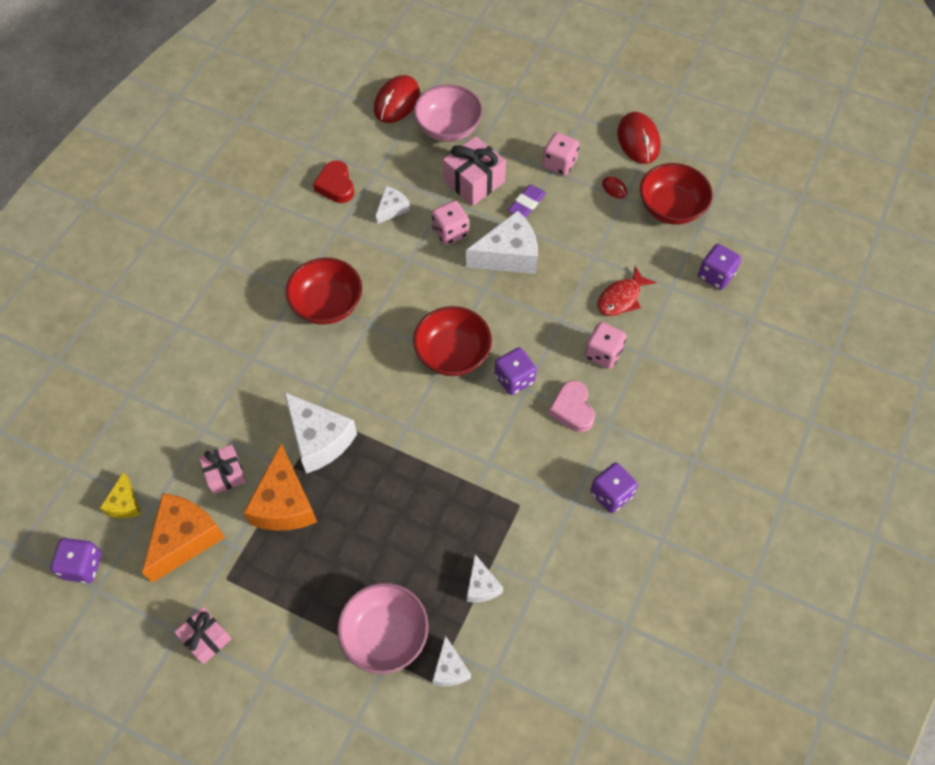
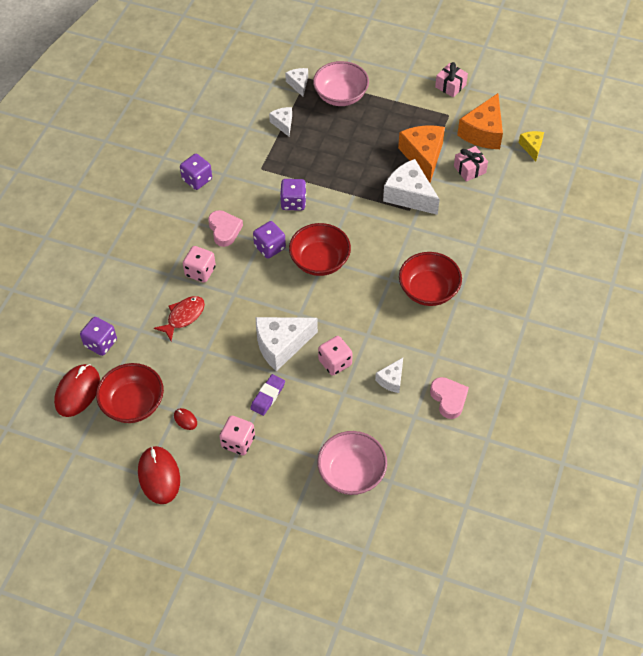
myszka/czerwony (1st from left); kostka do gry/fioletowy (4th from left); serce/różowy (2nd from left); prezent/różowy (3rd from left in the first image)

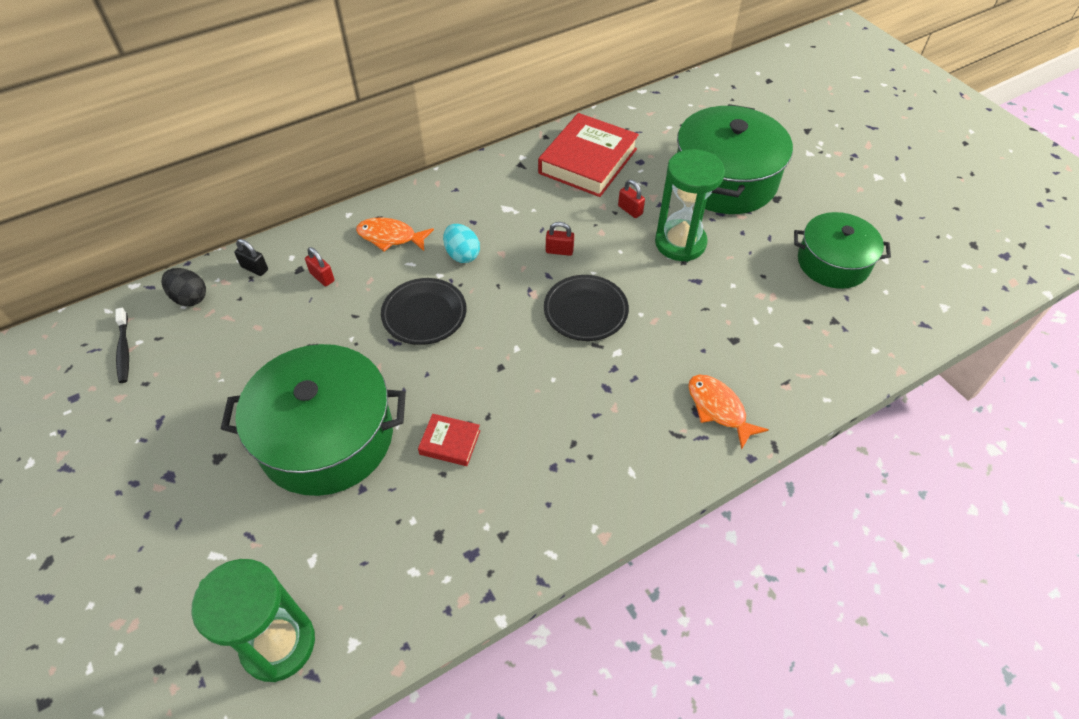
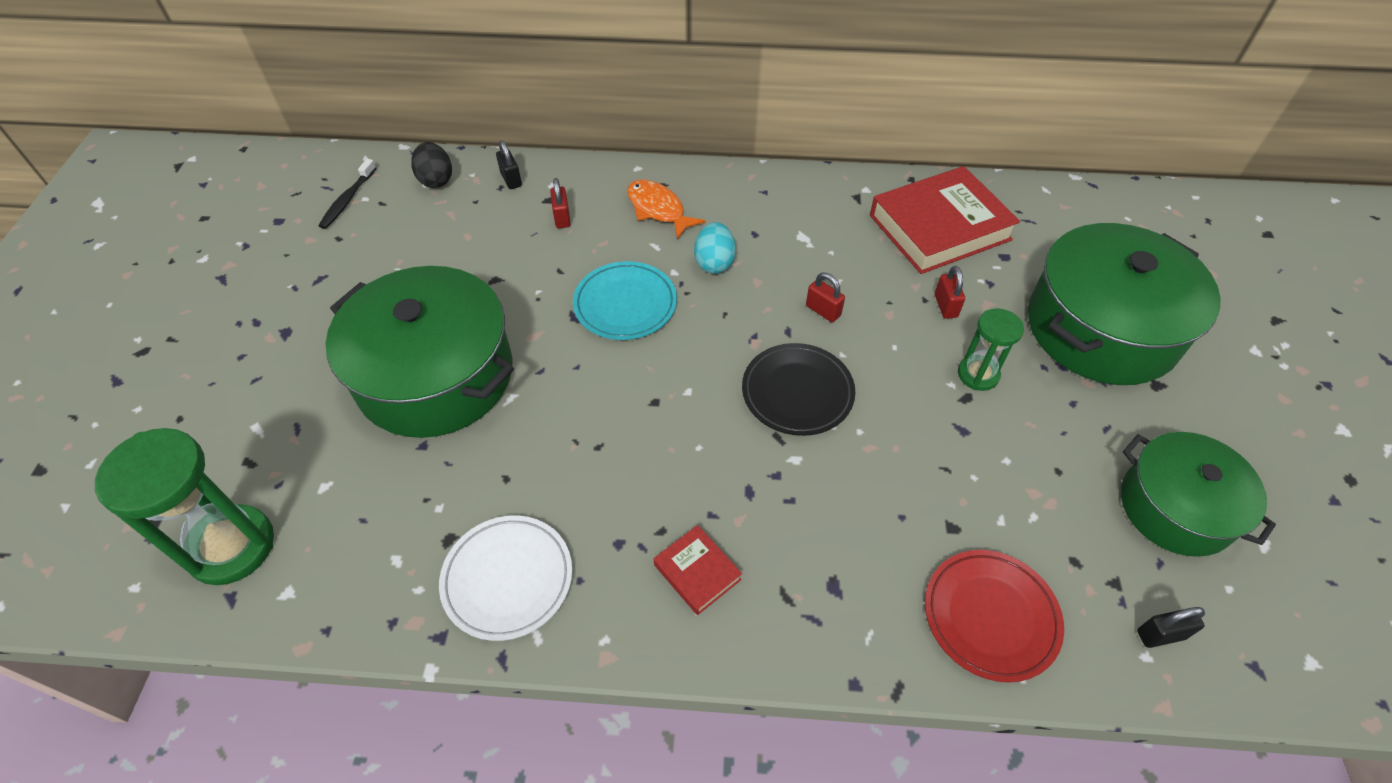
talerz/biały; talerz/turkusowy; książka/czerwony (1st from left); talerz/czerwony; klepsydra/zielony (2nd from left); kłódka/czarny (2nd from left); ryba/pomarańczowy (2nd from left in the first image)

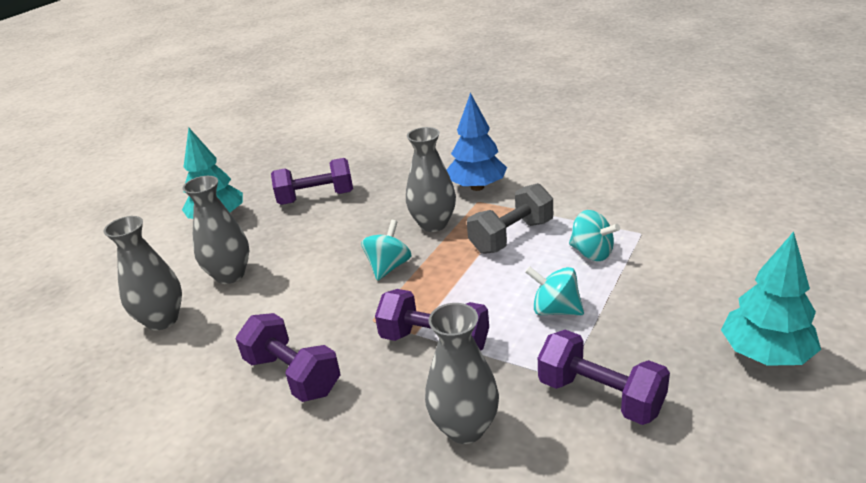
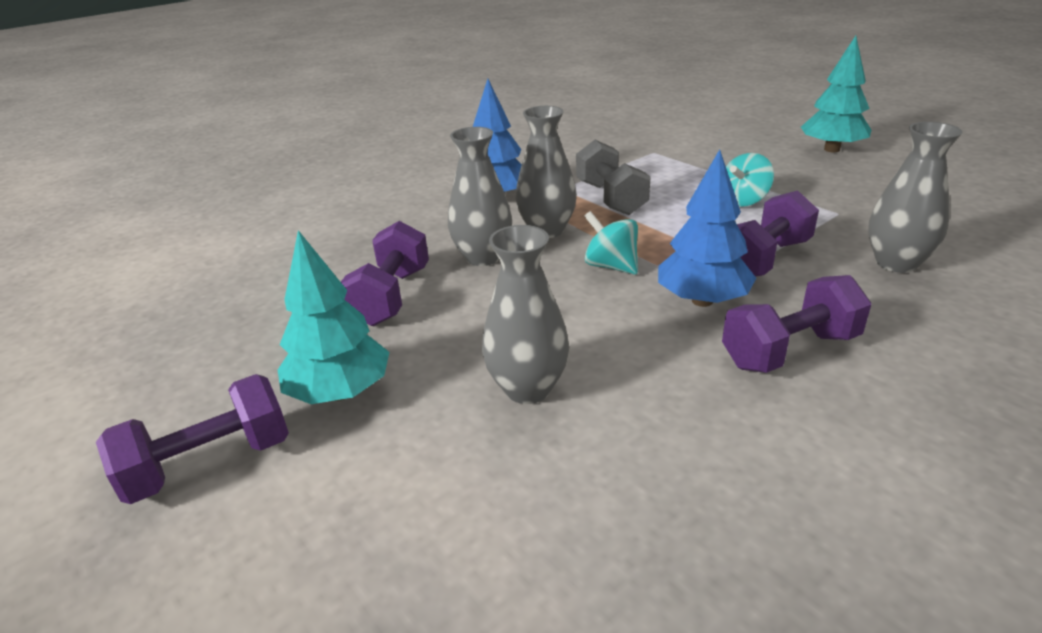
hantel/fioletowy (1st from left); wazon/szary (1st from left); drzewko/niebieski (2nd from left); bączek/turkusowy (3rd from left in the first image)

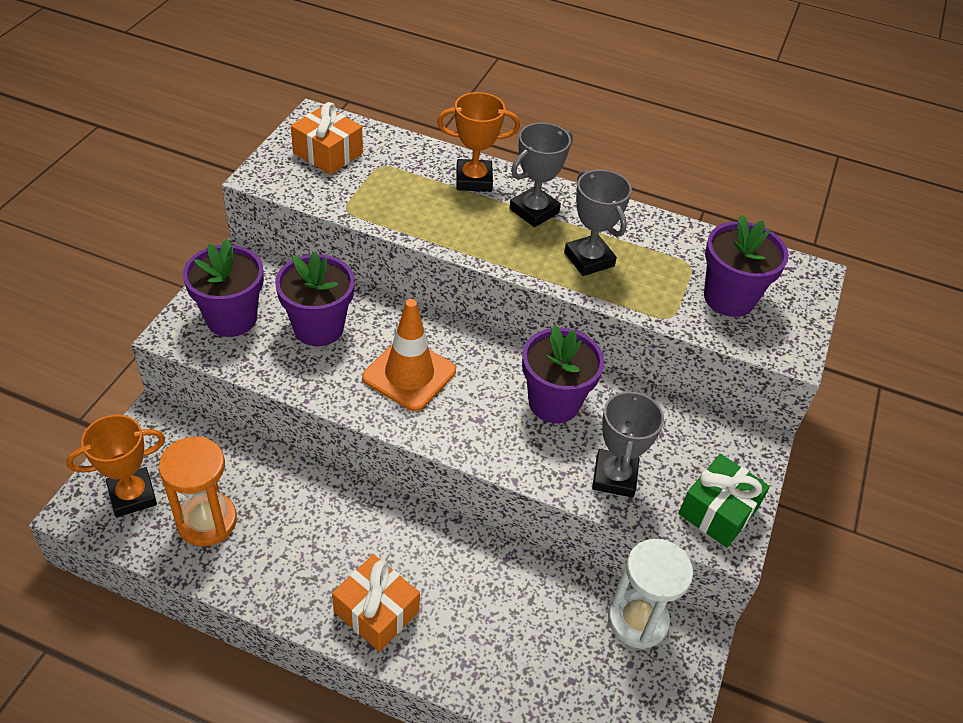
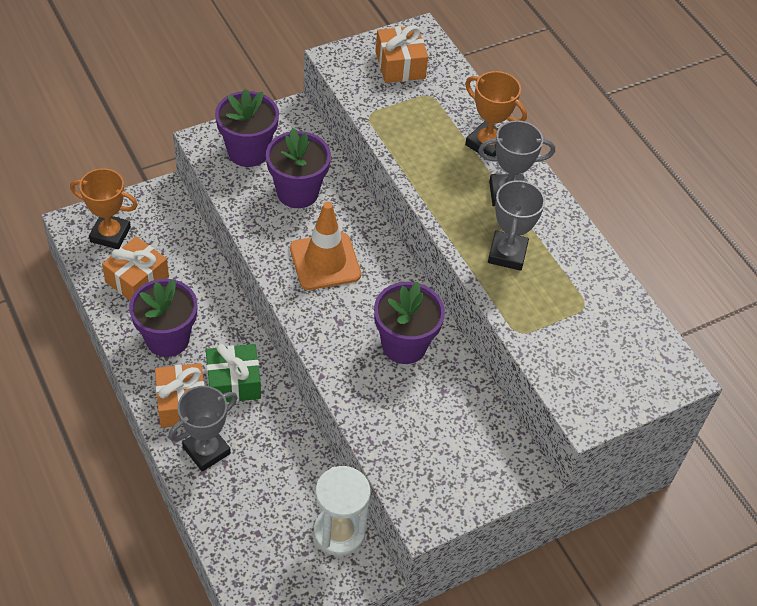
prezent/pomarańczowy (1st from left); doniczka/fioletowy (1st from left); puchar/szary (1st from left); prezent/zielony

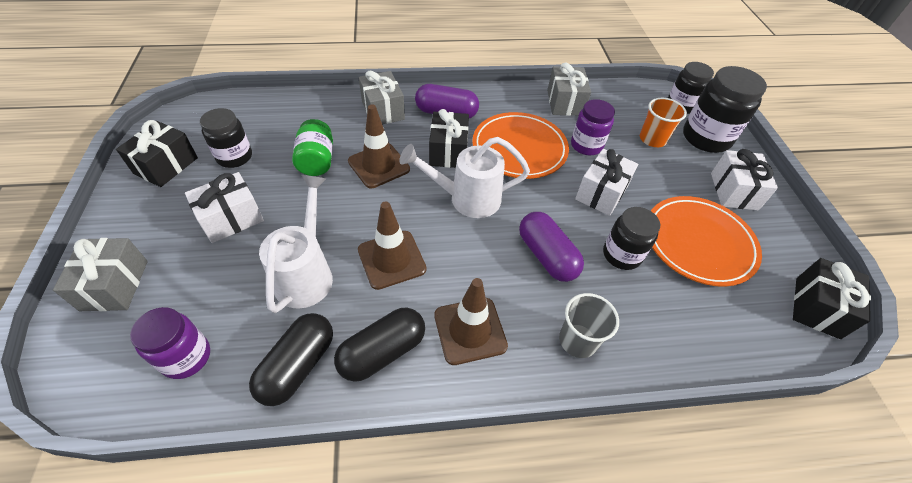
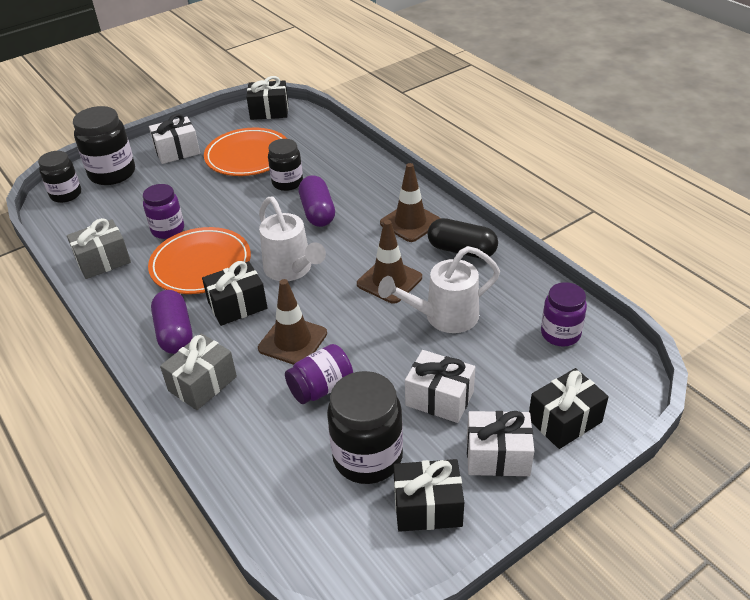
słoik/fioletowy (2nd from left); kapsułka/fioletowy (2nd from left); słoik/czarny (4th from left); prezent/biały (3rd from left); prezent/czarny (4th from left); kapsułka/czarny (1st from left in the first image); szklanka/szary; szklanka/pomarańczowy

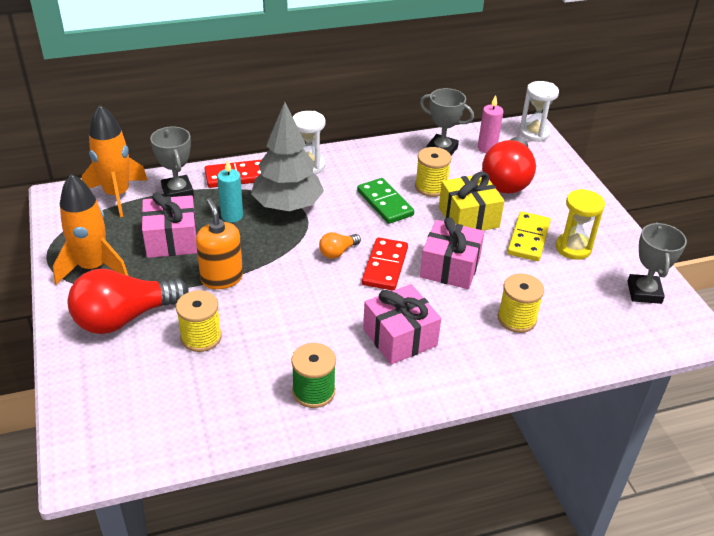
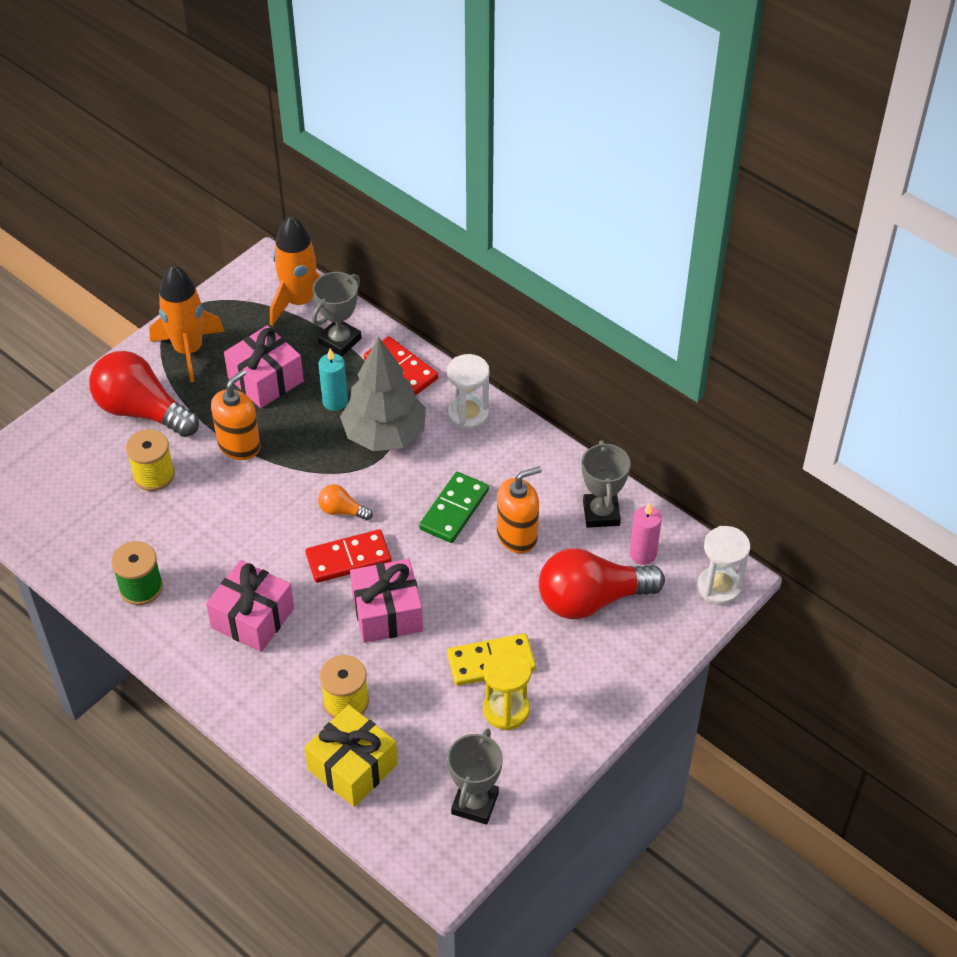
prezent/żółty; puchar/szary (2nd from left); dozownik mydła/pomarańczowy (2nd from left)

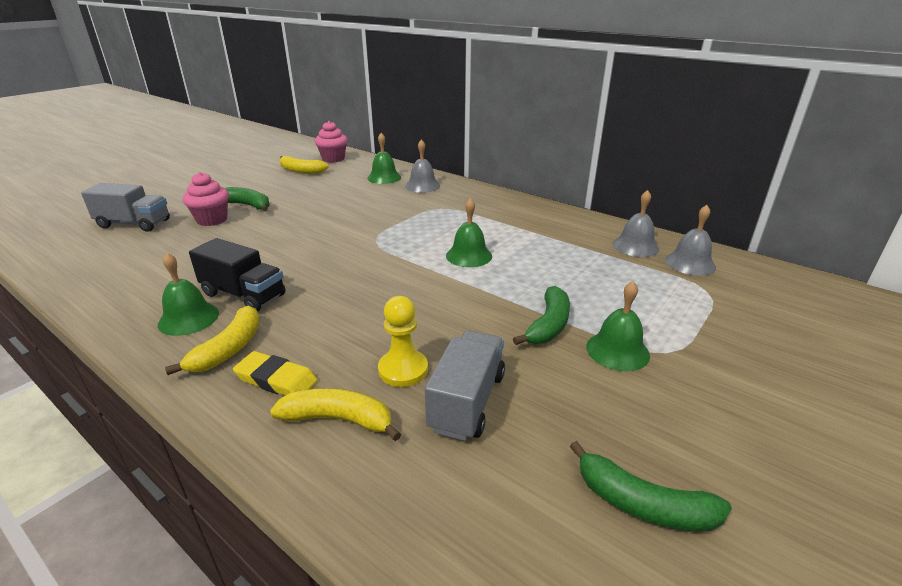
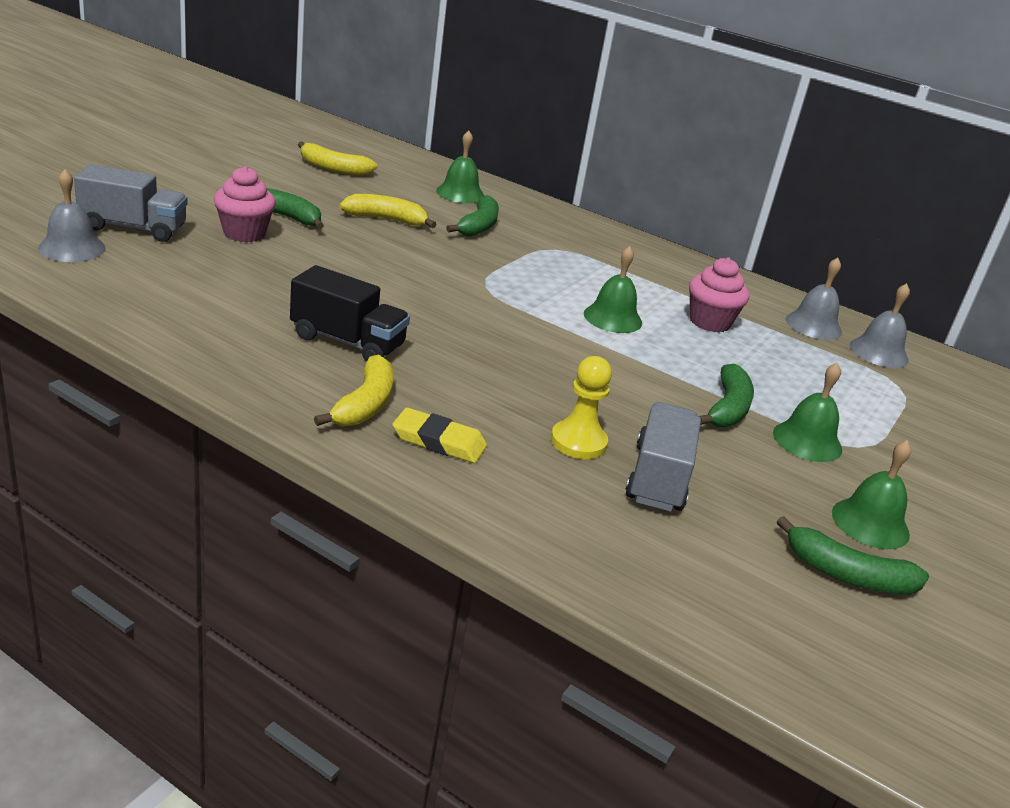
dzwonek/szary (1st from left); banan/żółty (3rd from left); banan/zielony (2nd from left); muffinka/różowy (2nd from left); dzwonek/zielony (4th from left)

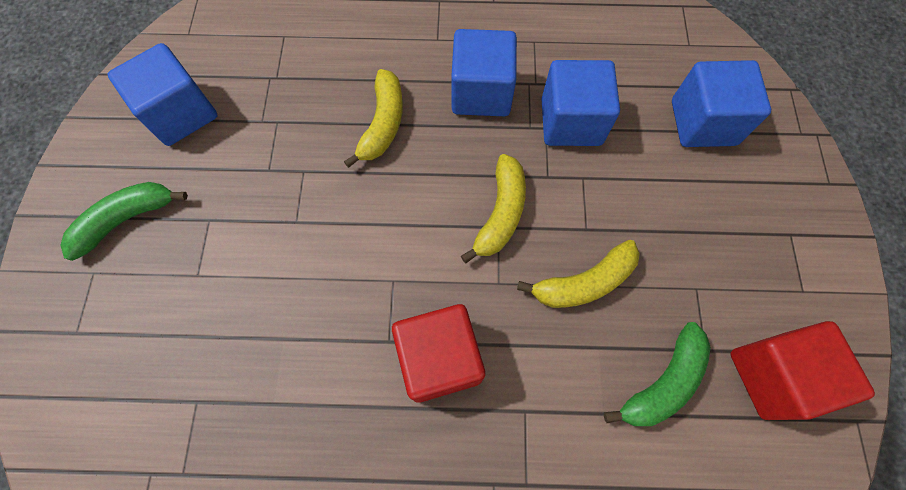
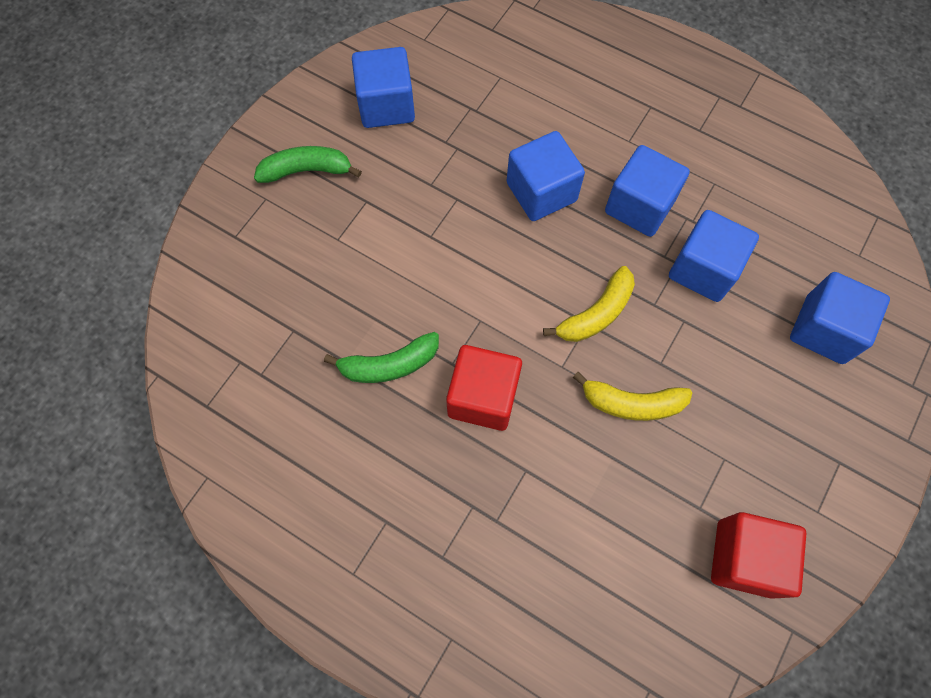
banan/zielony (2nd from left); sześcian/niebieski (2nd from left)

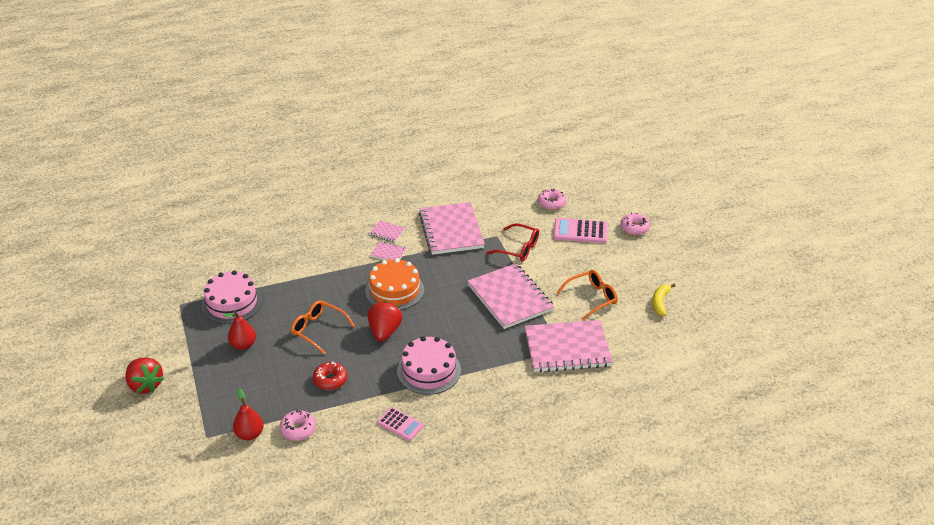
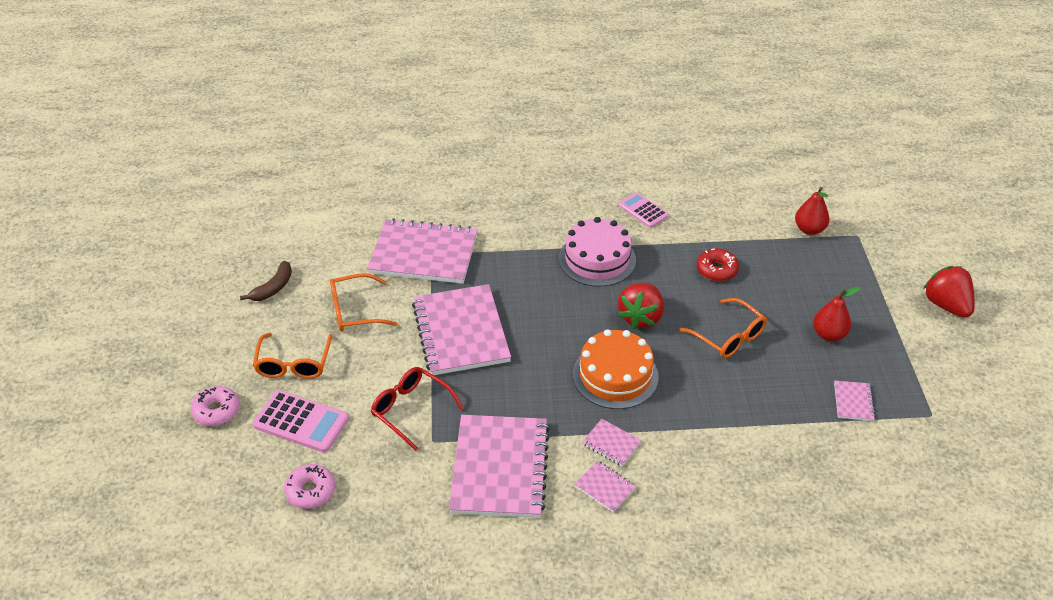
banan/brązowy; okulary/pomarańczowy (1st from left); zeszyt/różowy (6th from left); donut/różowy (1st from left in the first image)

